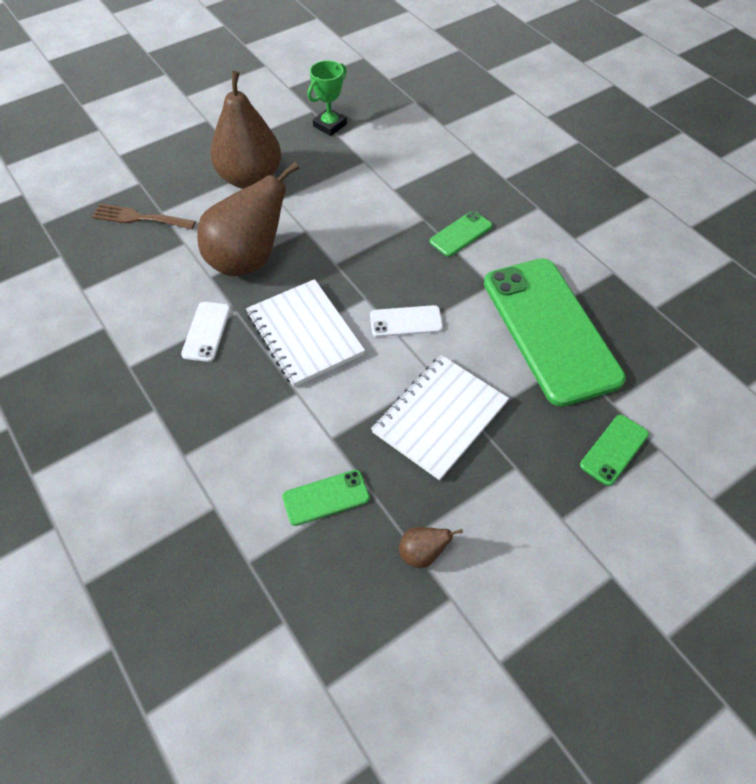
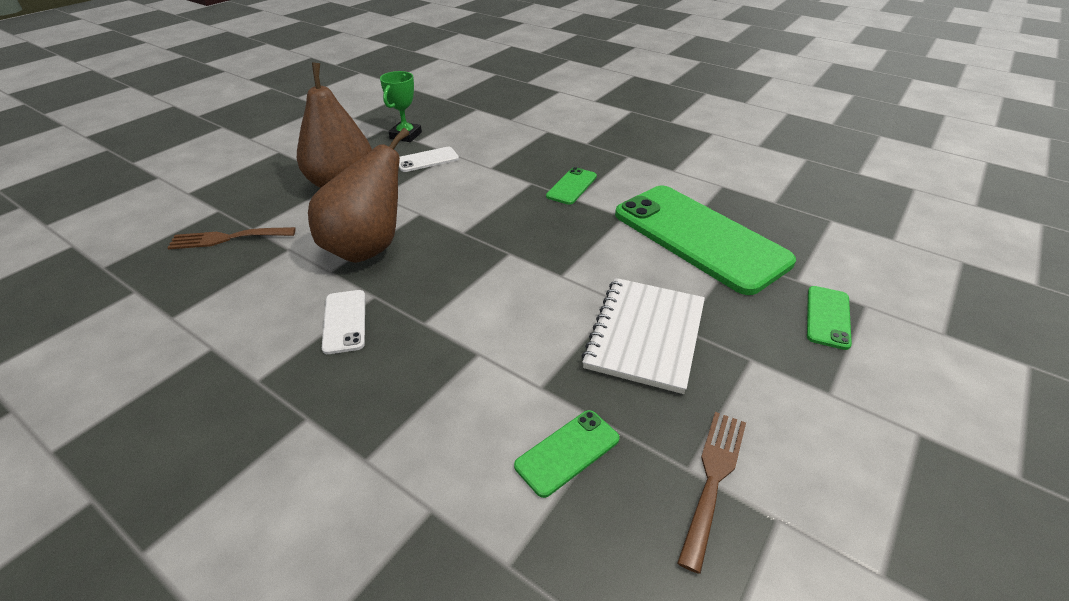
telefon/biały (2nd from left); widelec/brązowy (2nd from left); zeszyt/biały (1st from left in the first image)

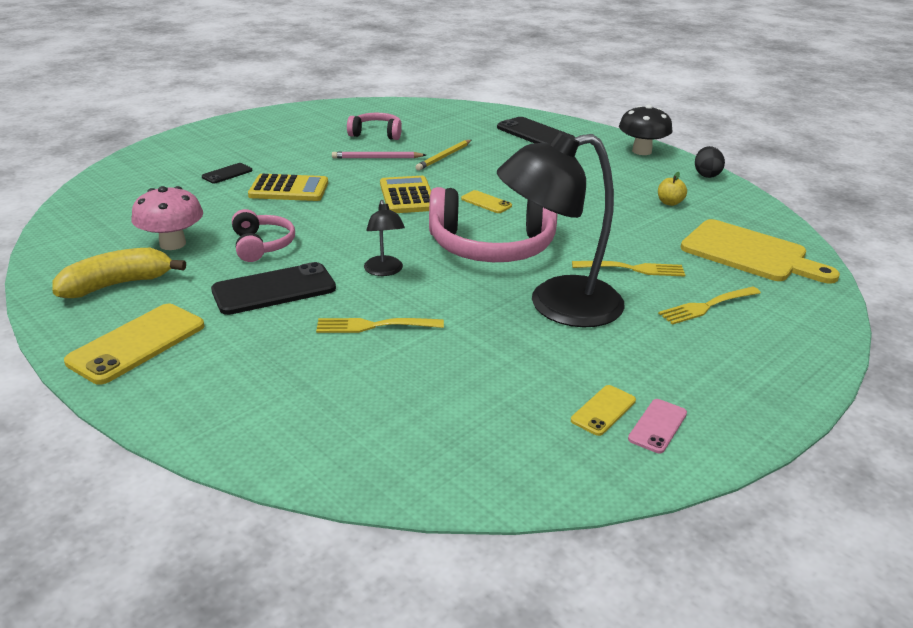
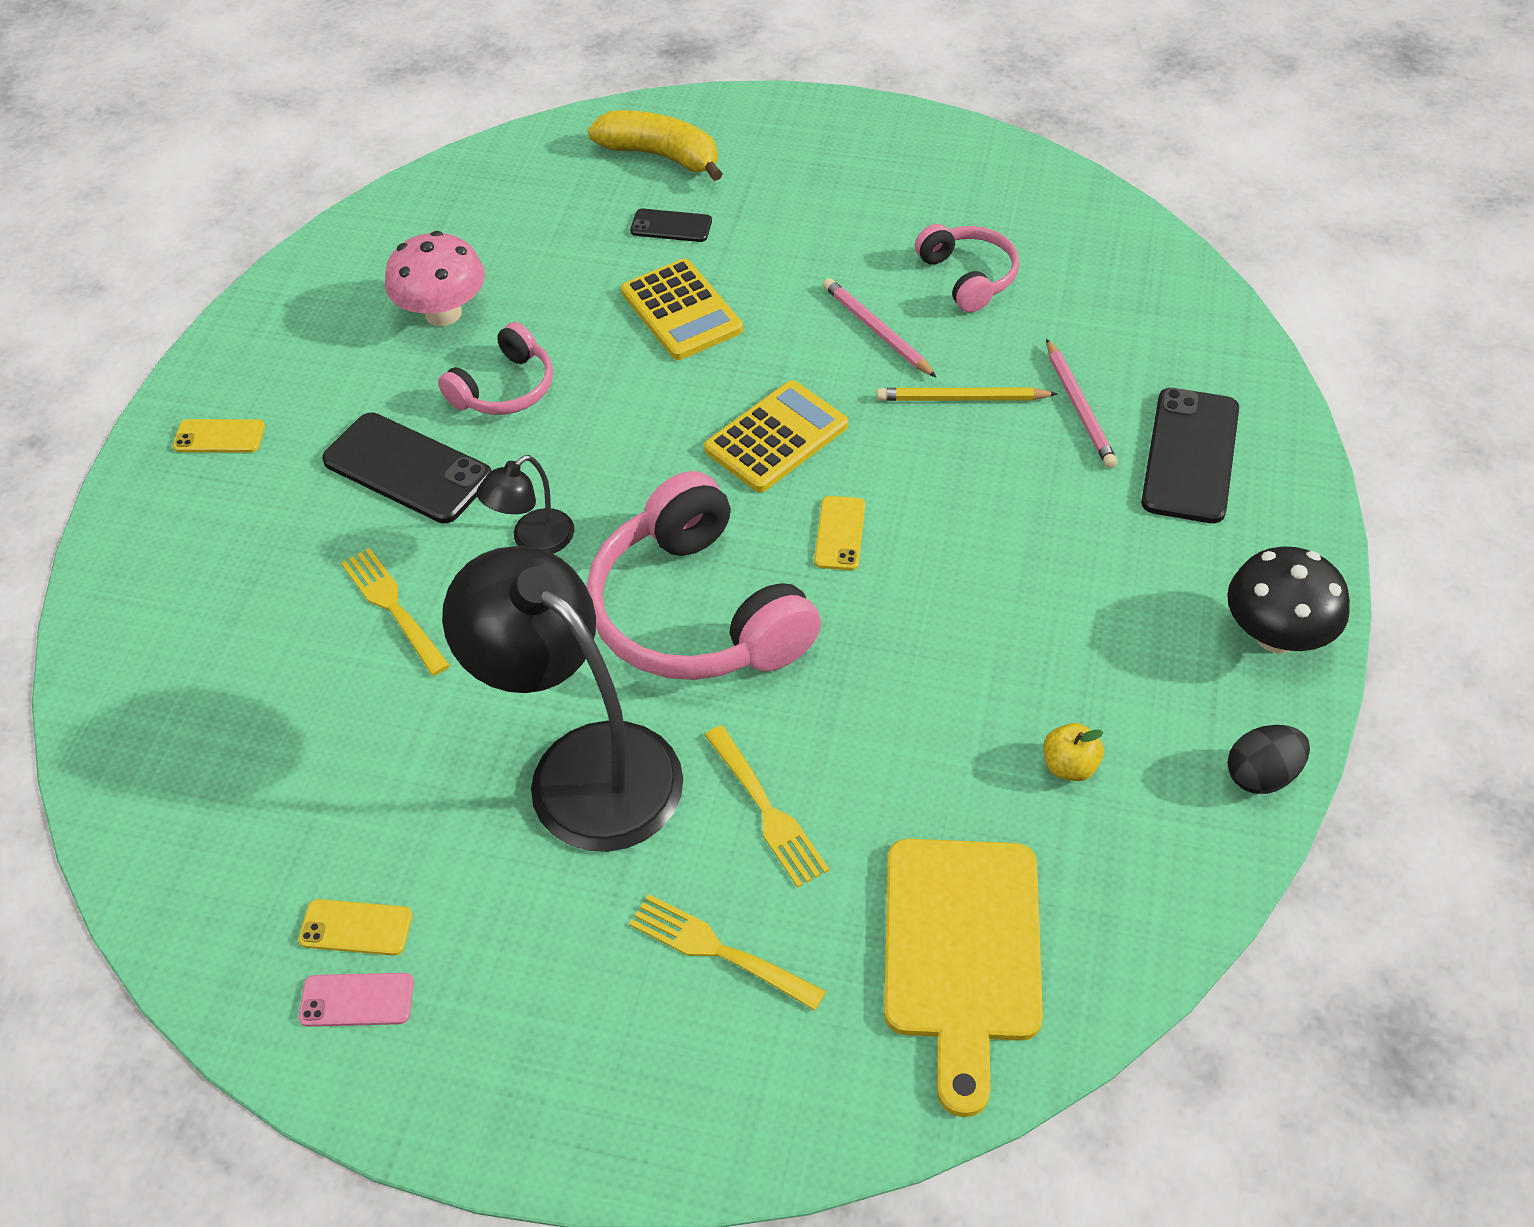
telefon/żółty (1st from left); banan/żółty; ołówek/różowy (2nd from left)

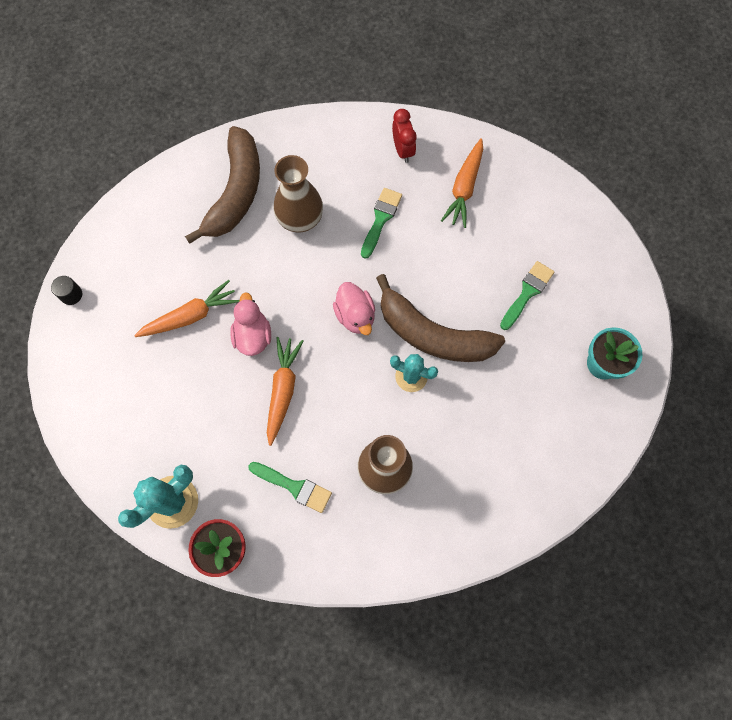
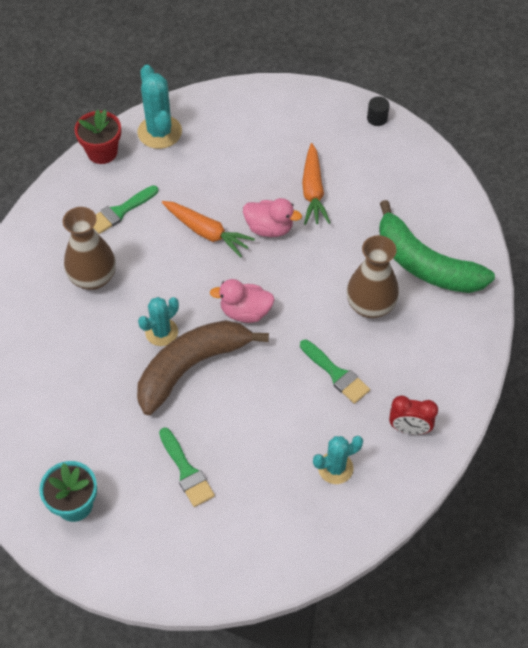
kaktus/turkusowy (3rd from left); banan/zielony

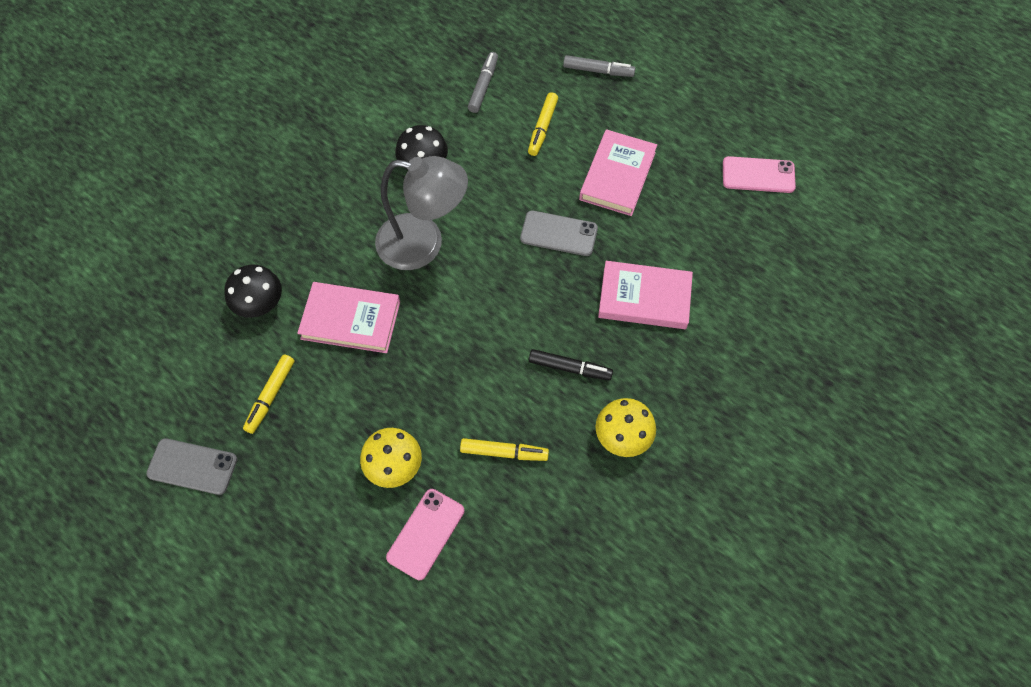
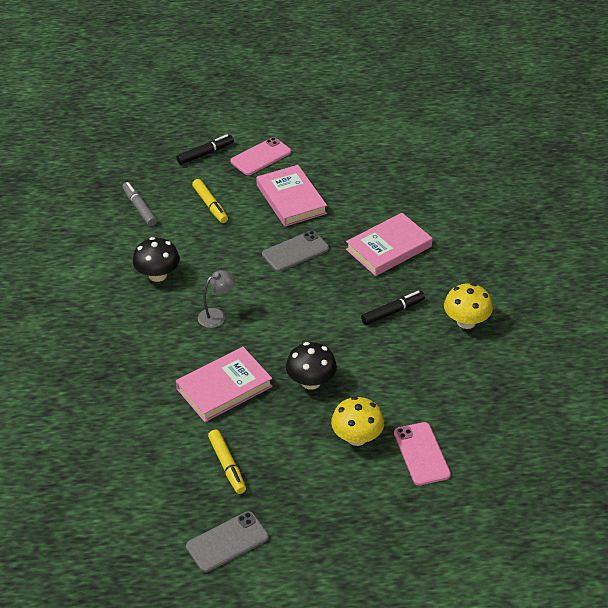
flamaster/czarny (1st from left); lampka/szary; telefon/różowy (1st from left); grzyb/czarny (2nd from left); flamaster/żółty (2nd from left in the first image)

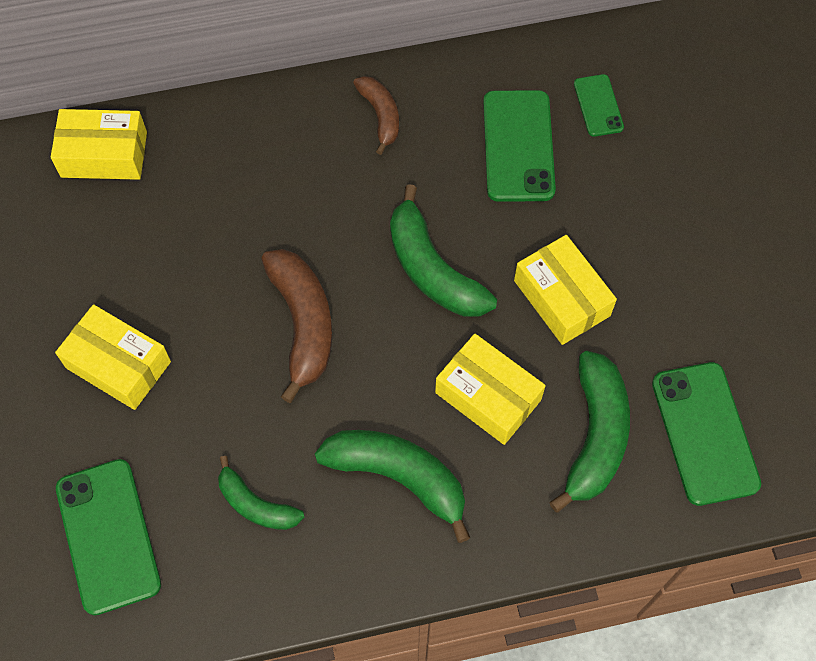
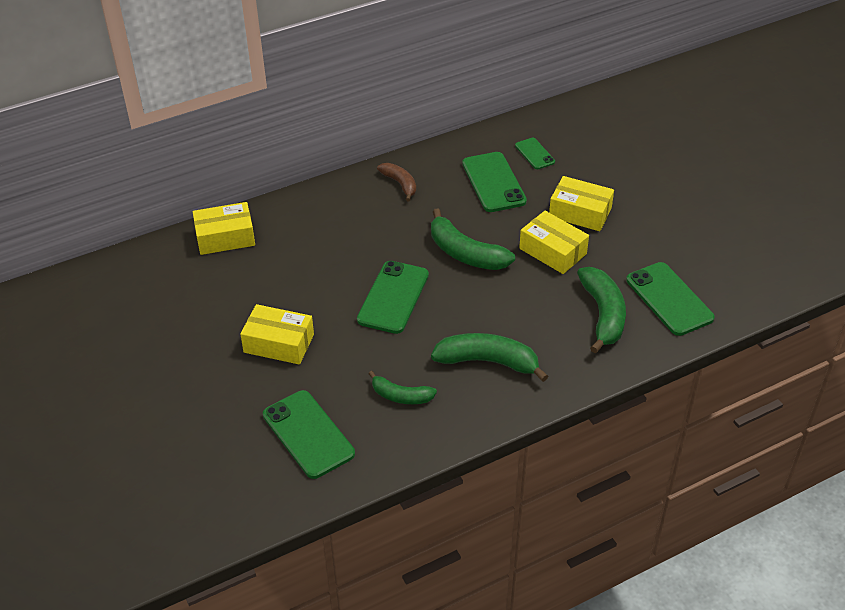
telefon/zielony (2nd from left); pudełko/żółty (4th from left)

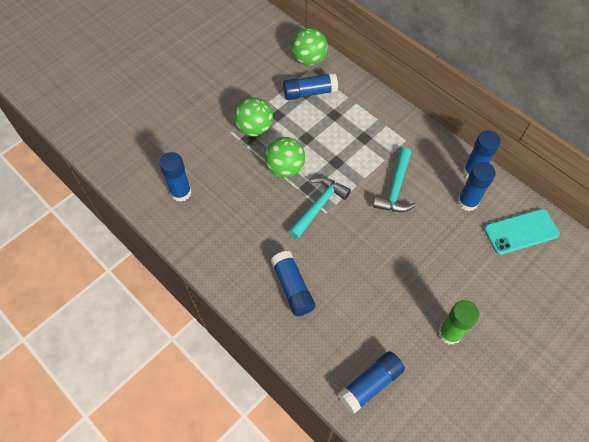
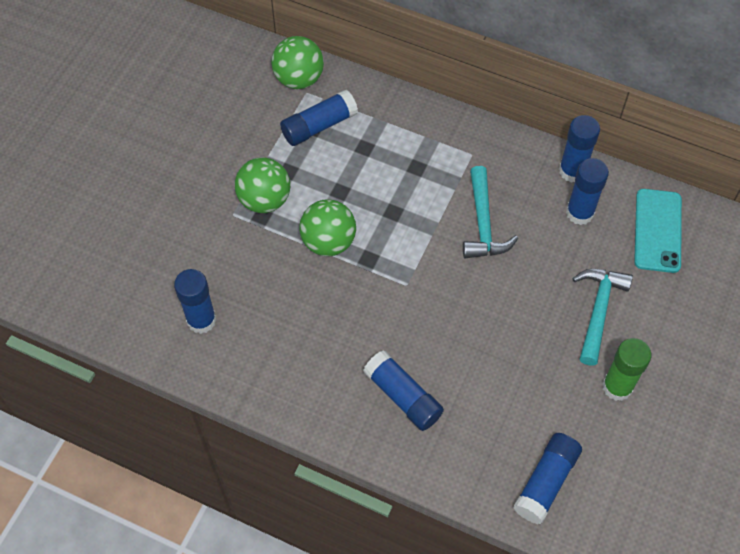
młotek/turkusowy (2nd from left); telefon/turkusowy

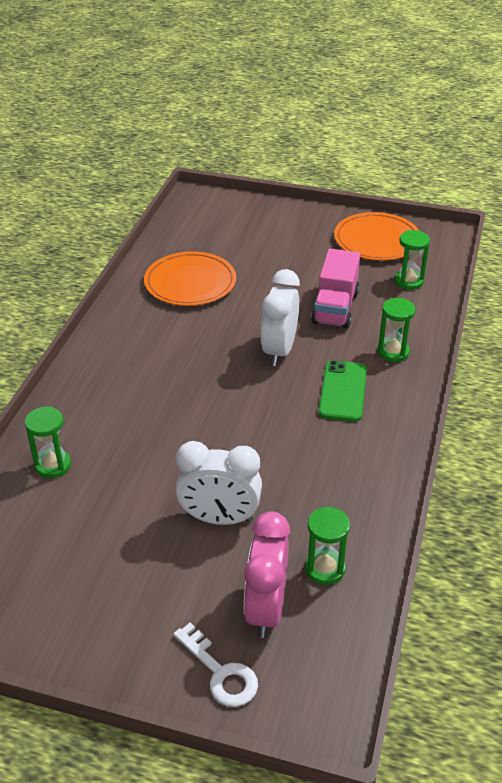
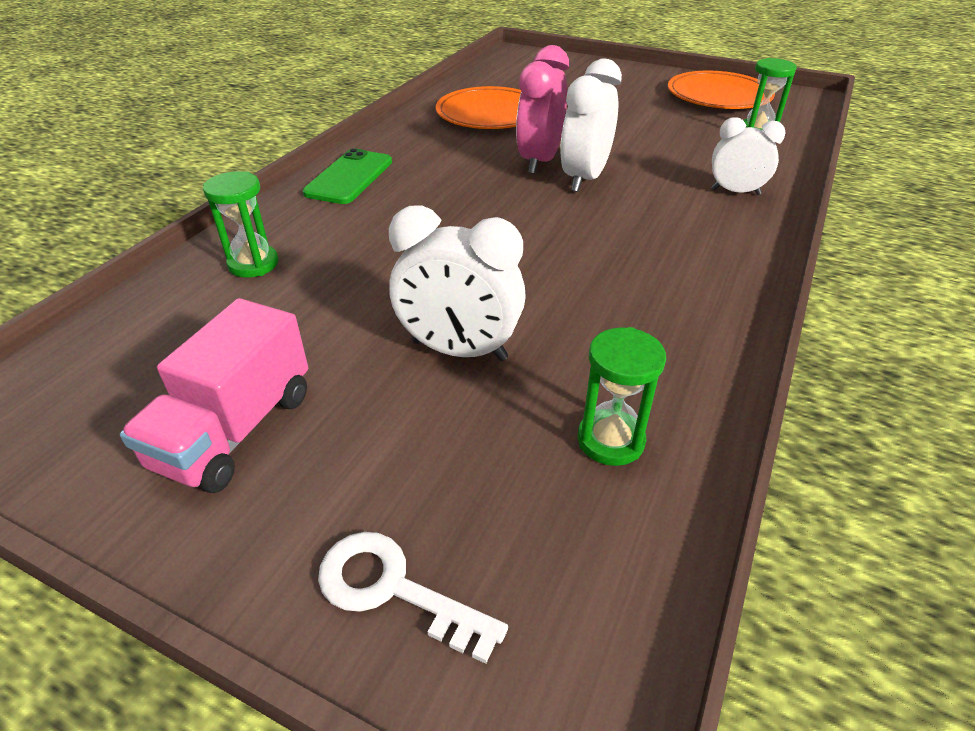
ciężarówka/różowy; telefon/zielony; klucz/biały; budzik/różowy; budzik/biały (3rd from left)

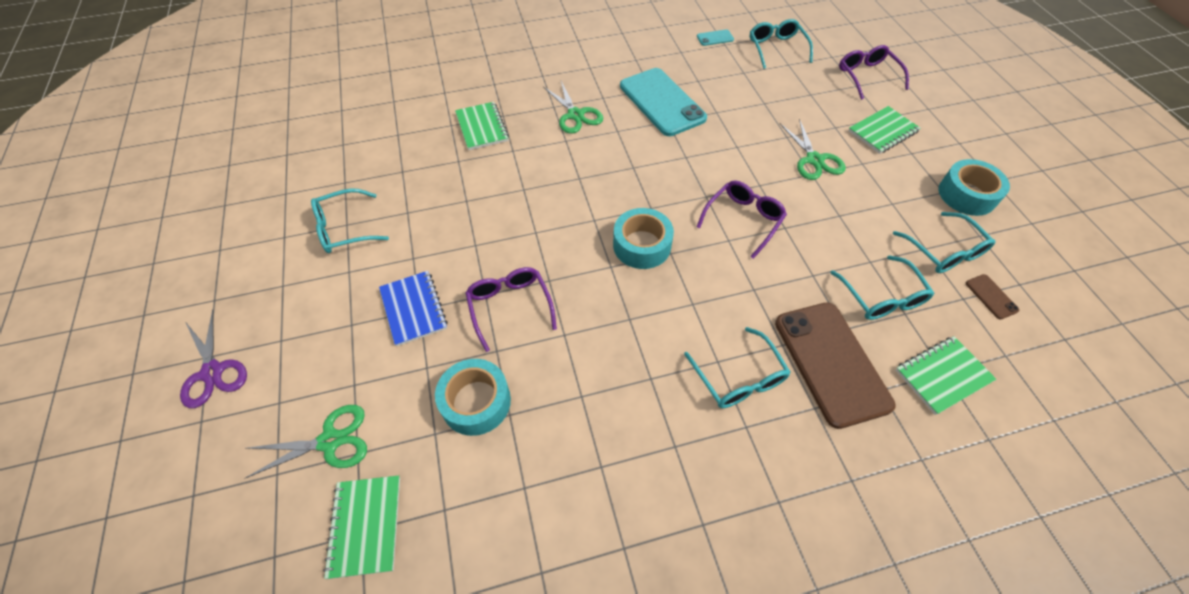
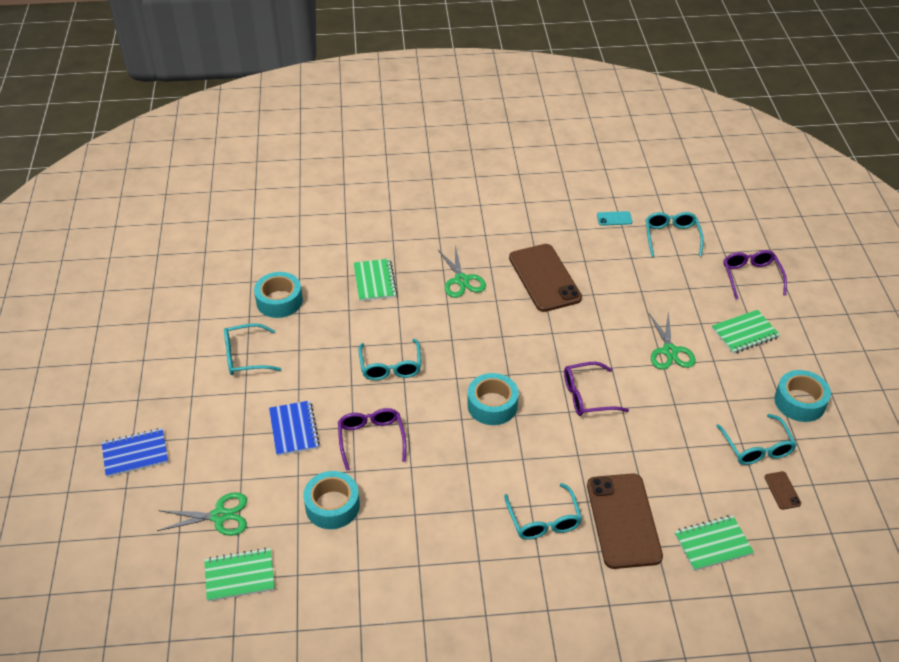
zeszyt/niebieski (1st from left); zeszyt/zielony (1st from left); taśma klejąca/turkusowy (1st from left); okulary/turkusowy (2nd from left); telefon/brązowy (1st from left); okulary/fioletowy (2nd from left)

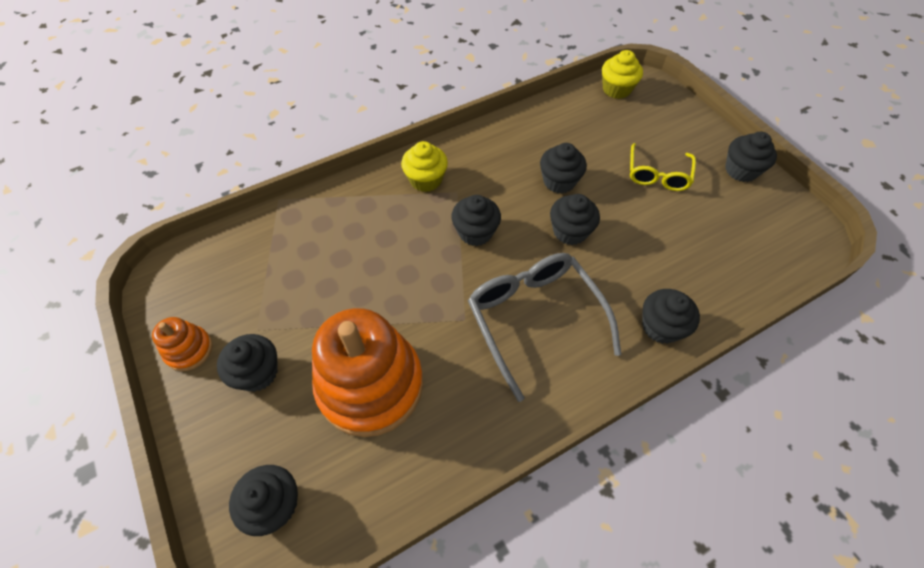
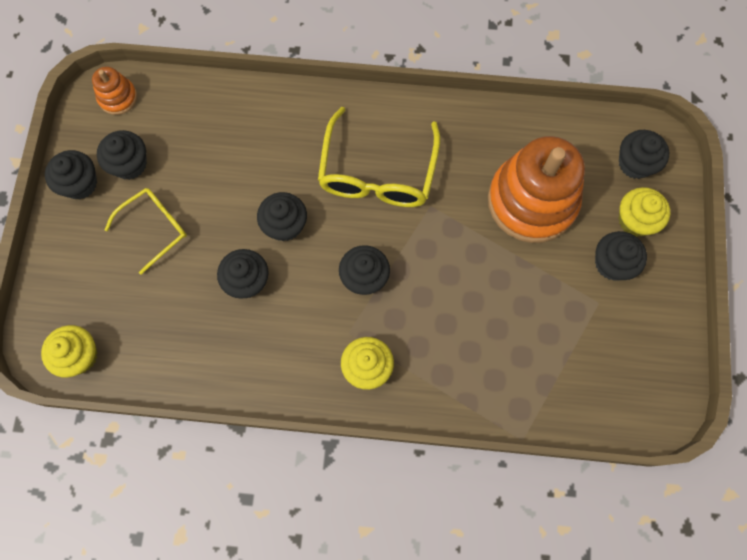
zabawka nakładanka/pomarańczowy (1st from left); muffinka/czarny (2nd from left); okulary/żółty (2nd from left); muffinka/żółty (3rd from left)

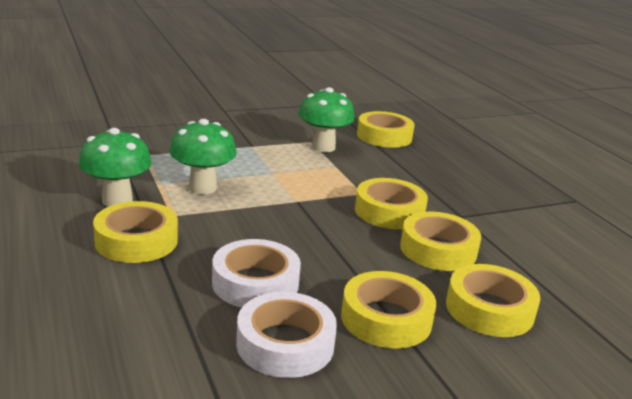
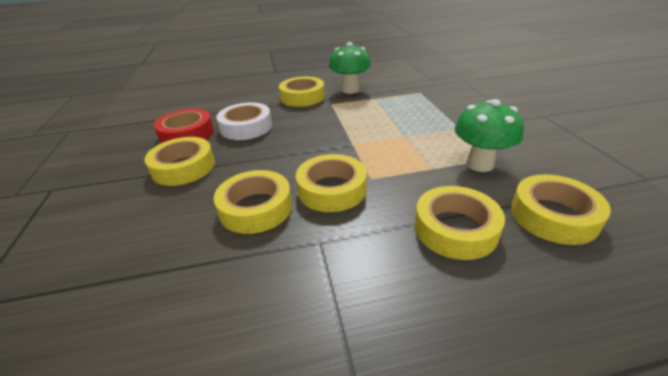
taśma klejąca/czerwony; taśma klejąca/żółty (5th from left); grzyb/zielony (2nd from left in the first image)

